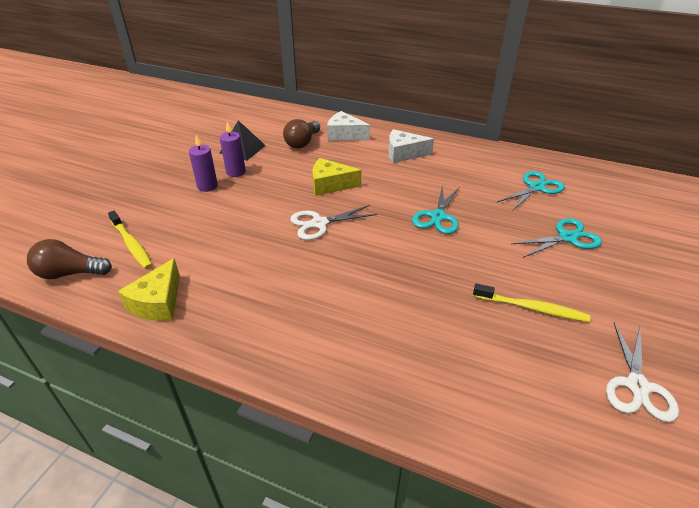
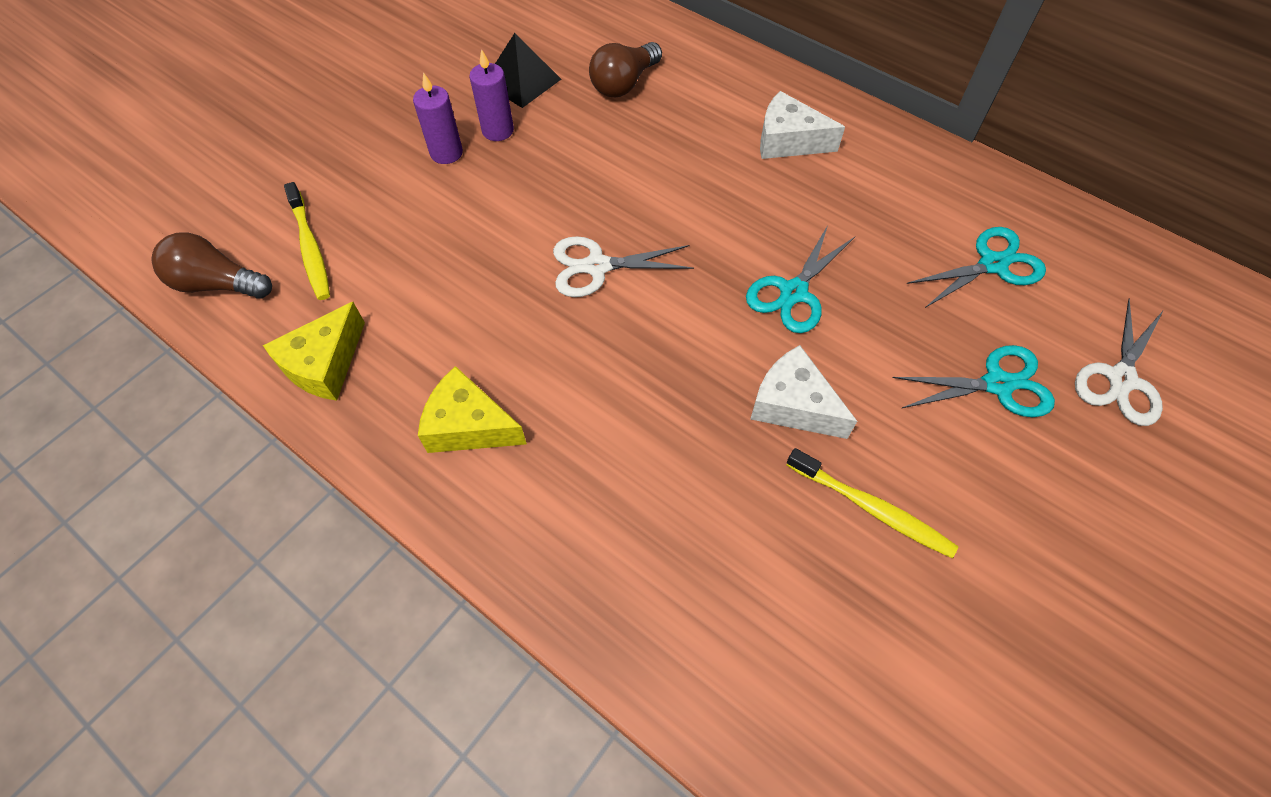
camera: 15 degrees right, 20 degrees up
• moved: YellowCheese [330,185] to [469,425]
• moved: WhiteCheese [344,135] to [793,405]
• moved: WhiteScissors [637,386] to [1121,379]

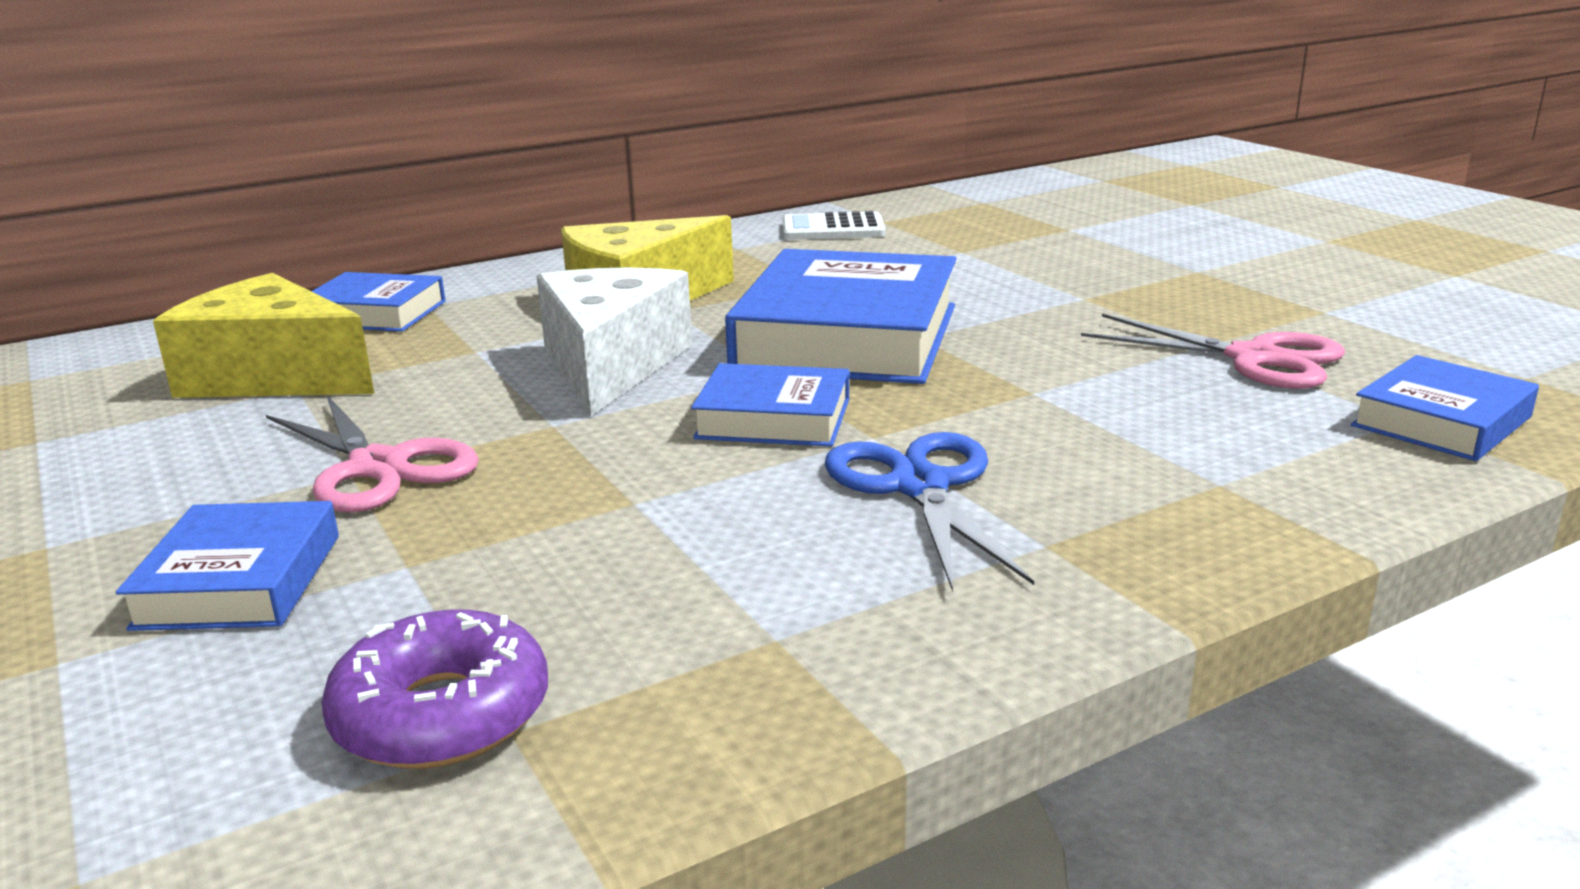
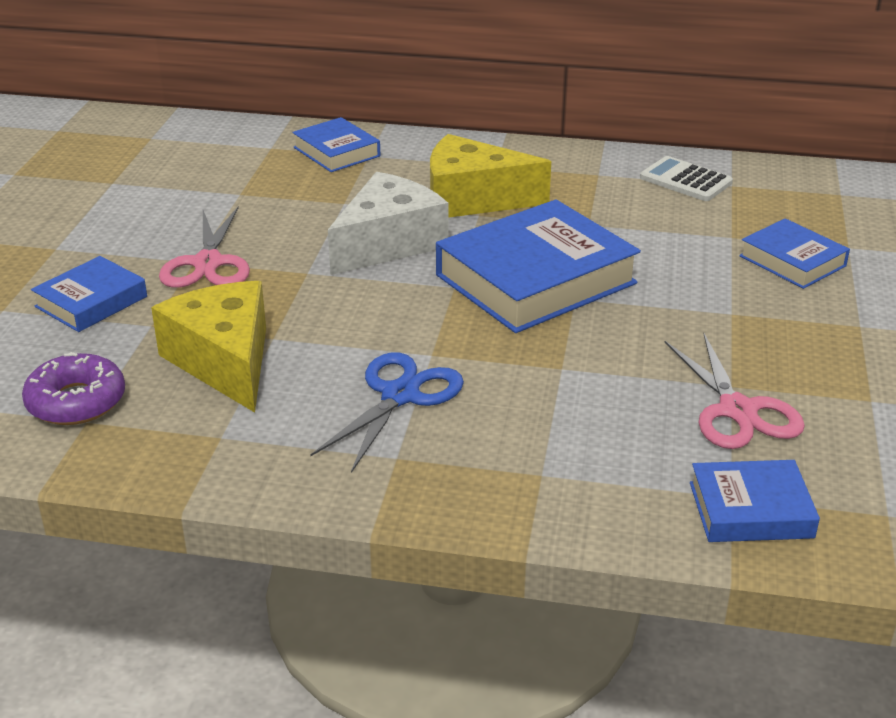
camera: 40 degrees right, 10 degrees up
• moved: YellowCheese [273,376] to [224,361]
• moved: BlueBook [773,418] to [792,261]

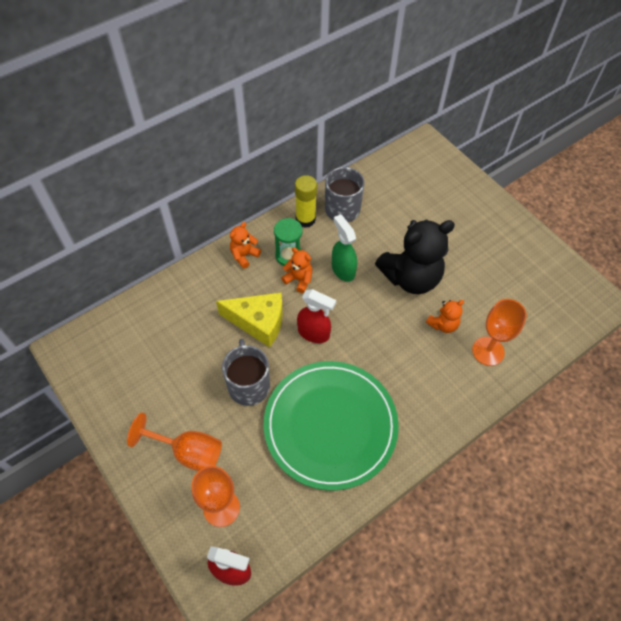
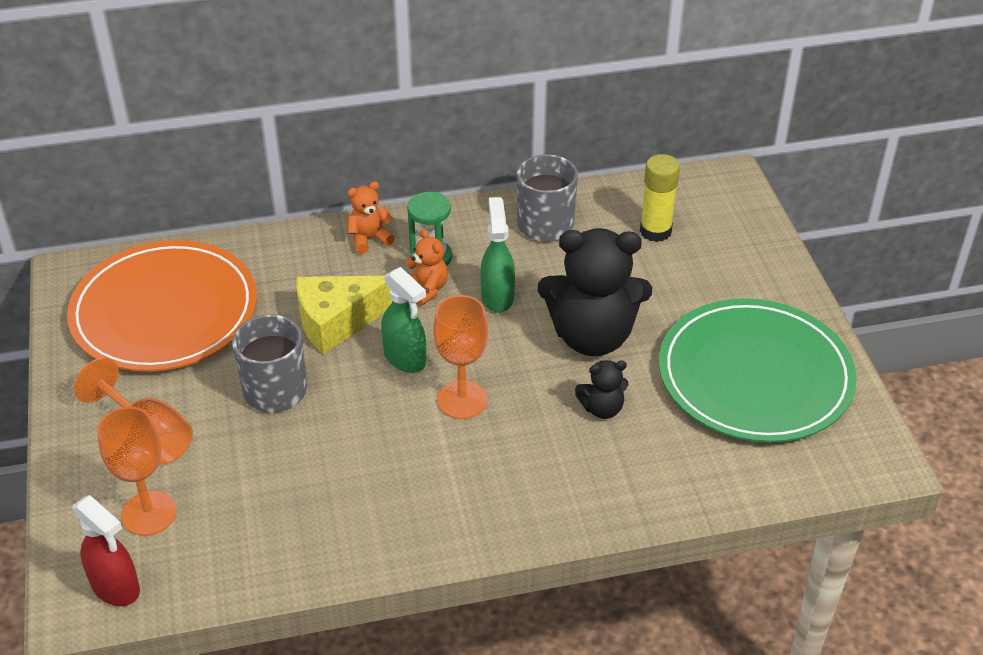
camera: 25 degrees right, 15 degrees down
• added: OrangePlate [164,311]
• moved: GreenPlate [330,425] to [755,375]
• moved: YellowGlueStick [305,219] to [655,231]
• moved: OrangeGoblet [488,351] to [462,400]
• recoloured: RedSprayBottle [314,333] to GreenSprayBottle [405,358]
• recoloured: OrangeTeddyBear [443,324] to BlackTeddyBear [602,408]
• turned: YellowCheese [258,322] = [337,322] 120 degrees clockwise

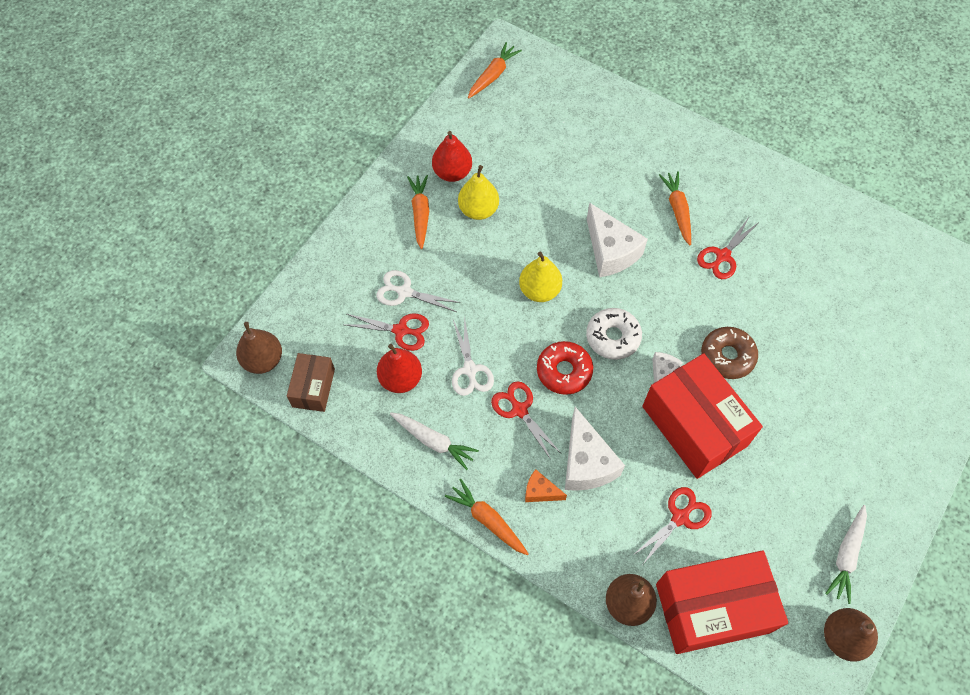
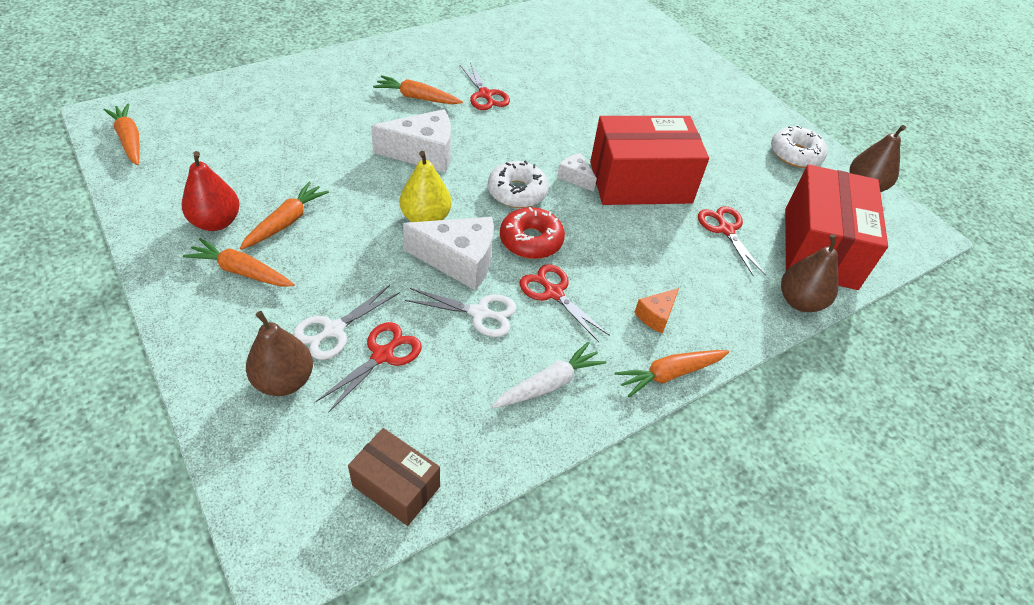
camera: 70 degrees left, 15 degrees down
• removed: RedPear [400,379]
• removed: BrownDonut [727,356]
• moved: BrownPear [263,360] to [284,381]
• moved: WhiteCheese [586,463] to [459,261]
• replaced: YellowPear [478,210] to OrangeCarrot [286,222]
• replaced: WhiteCarrot [846,555] to WhiteDonut [795,154]
• turned: RedScissors [519,409] = [553,293] 60 degrees clockwise

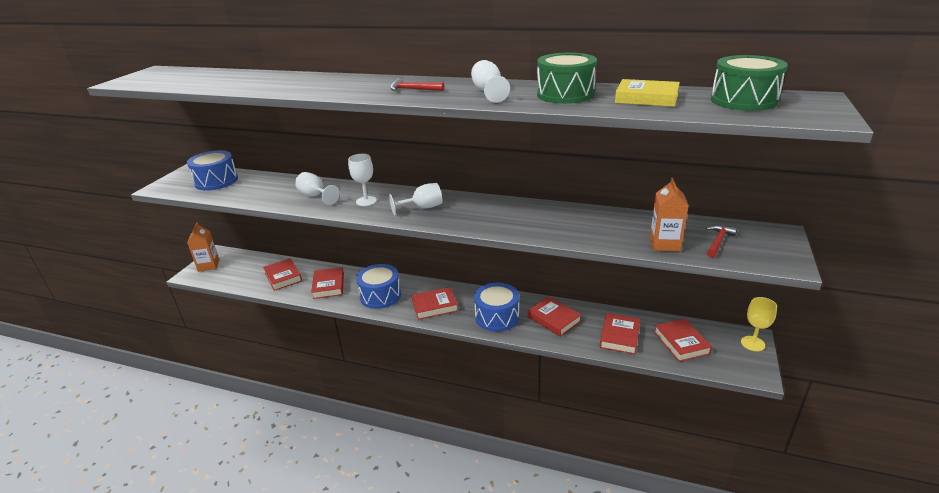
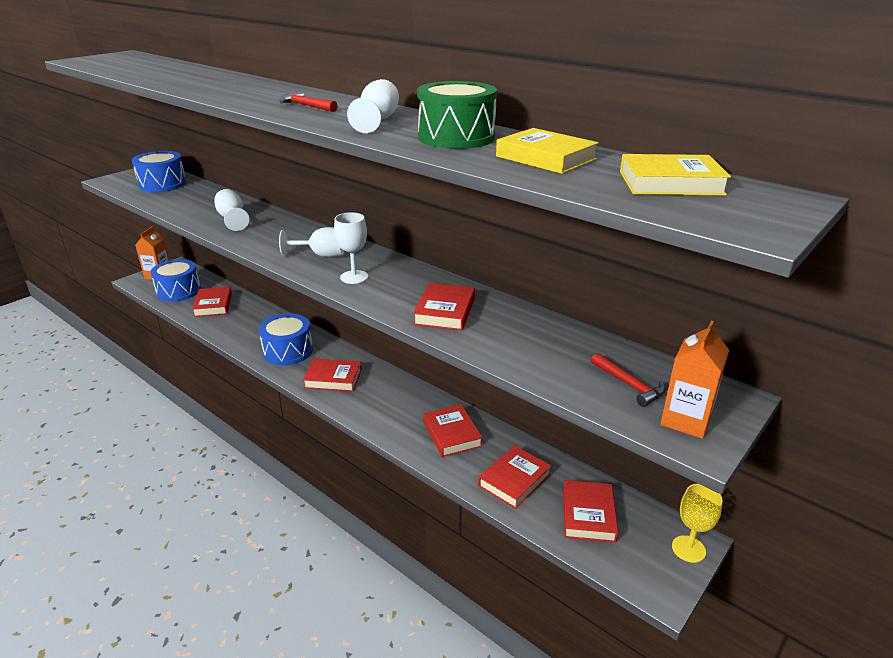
camera: 20 degrees right, 0 degrees up
• moved: RedBook [328,286] to [445,311]
• moved: WhiteGoblet [366,201] to [354,277]
• moved: BlueDrum [497,317] to [178,291]
• moved: OrangeCarton [664,244] to [685,420]
• replaced: GreenDrum [743,100] to YellowBook [670,183]
• turned: RedHammer [718,241] = [629,385] 90 degrees clockwise

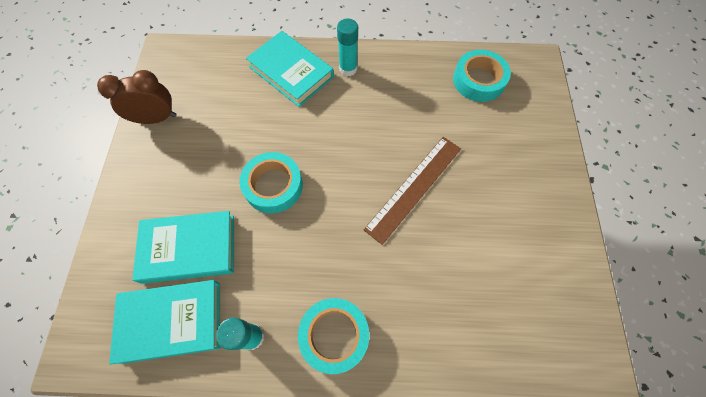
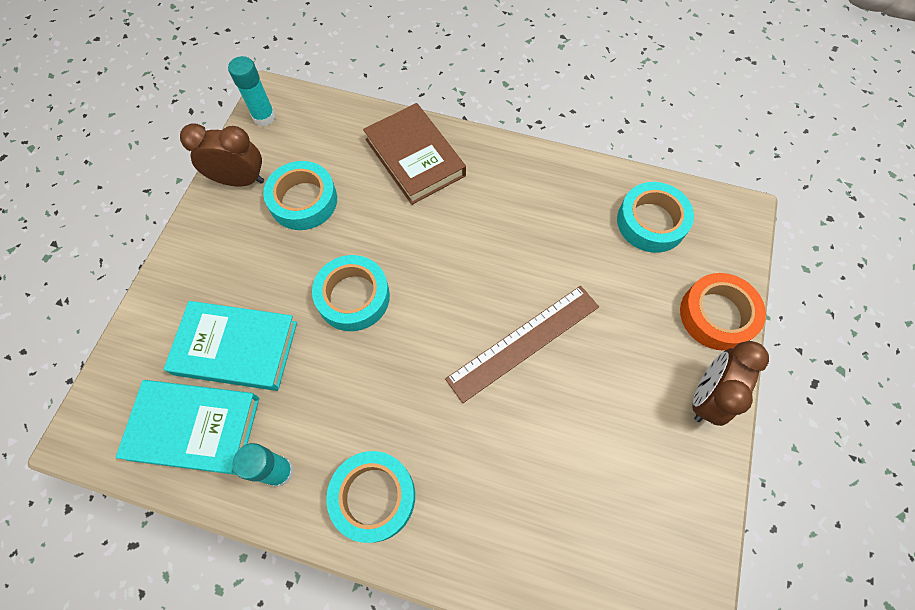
camera: 15 degrees right, 0 degrees up
• added: TurquoiseTape [303,200]
• added: OrangeTape [717,315]
• added: BrownClock [706,396]
• moved: TurquoiseGlueStick [348,69] to [264,117]
• recoloured: TurquoiseBook [291,72] to BrownBook [414,157]

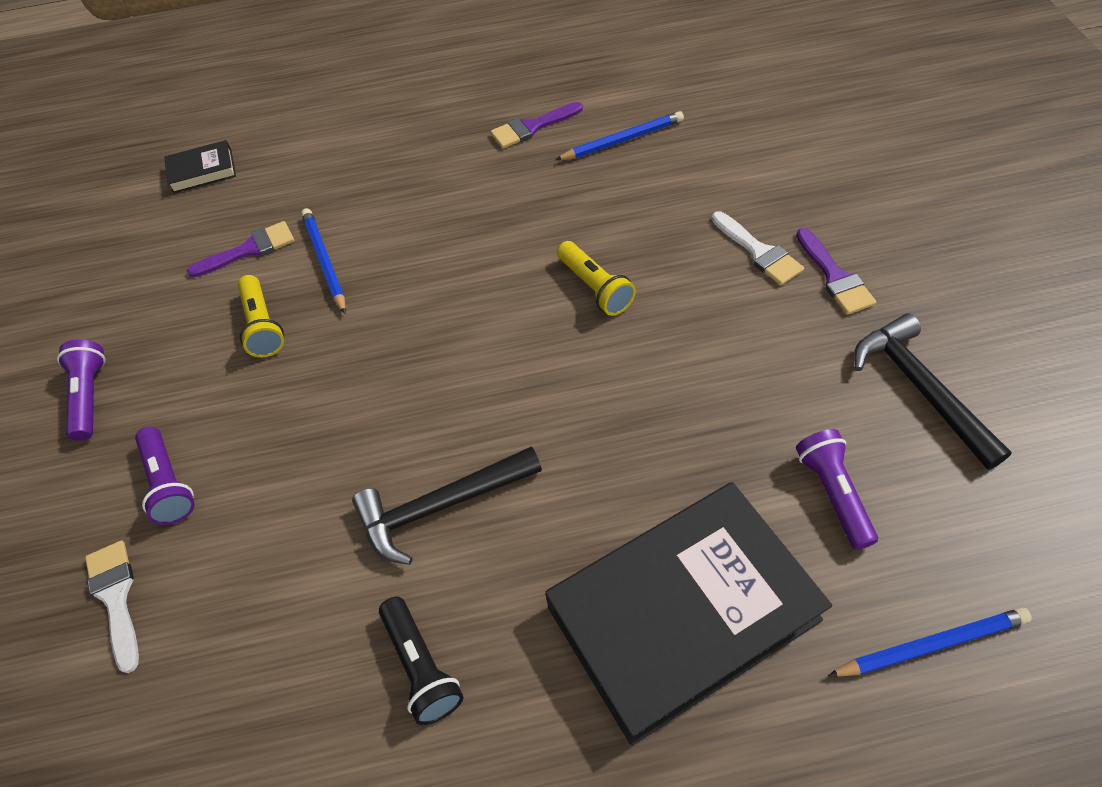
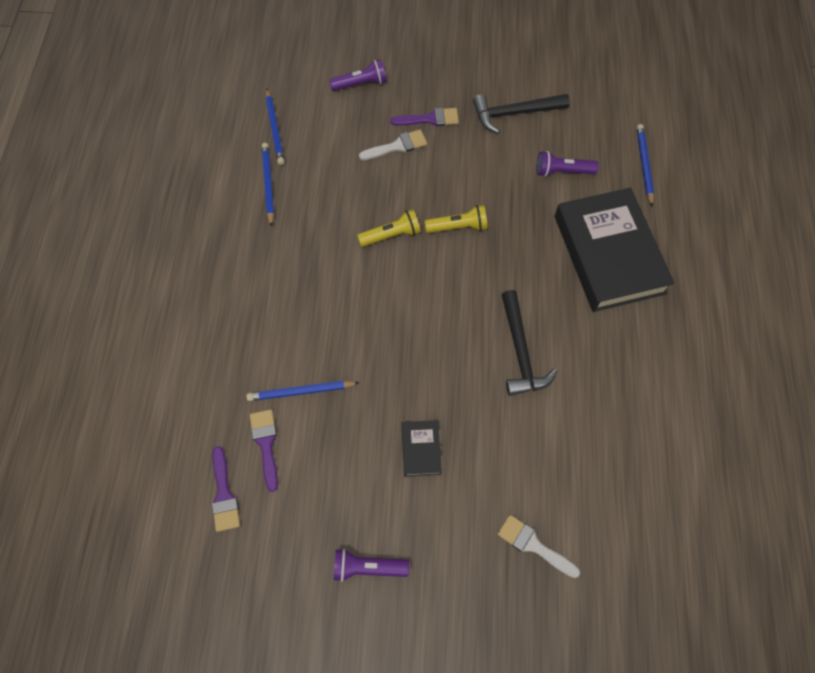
camera: 80 degrees left, 10 degrees up
• removed: BlackFlashlight [421,666]
• added: BluePencil [275,129]
• moved: PurpleFlashlight [169,483] to [360,84]
• moved: BlackBook [202,171] to [421,449]
• moved: YellowFlashlight [263,325] to [458,227]
• moved: PurpleBrush [532,127] to [224,495]
• turned: WhiteBrush [116,597] = [533,545] 45 degrees clockwise

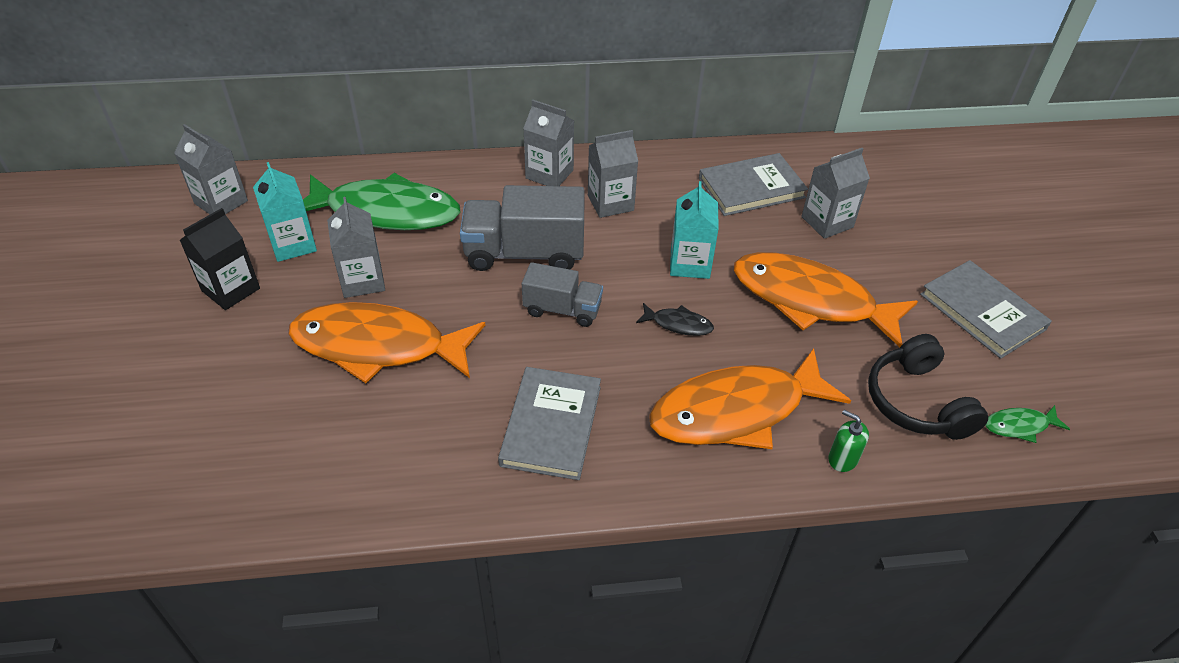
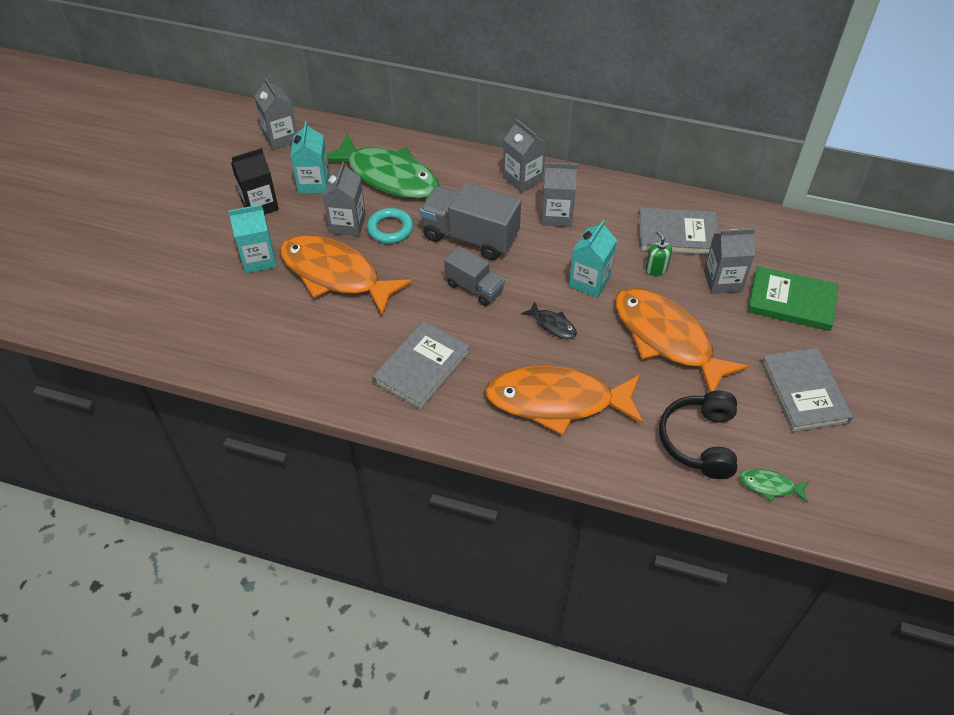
camera: 25 degrees right, 5 degrees up
• added: TurquoiseCarton [259,259]
• added: TurquoiseRing [390,229]
• added: GreenBook [791,301]
• moved: GreenSoapDispenser [842,459] to [656,269]

